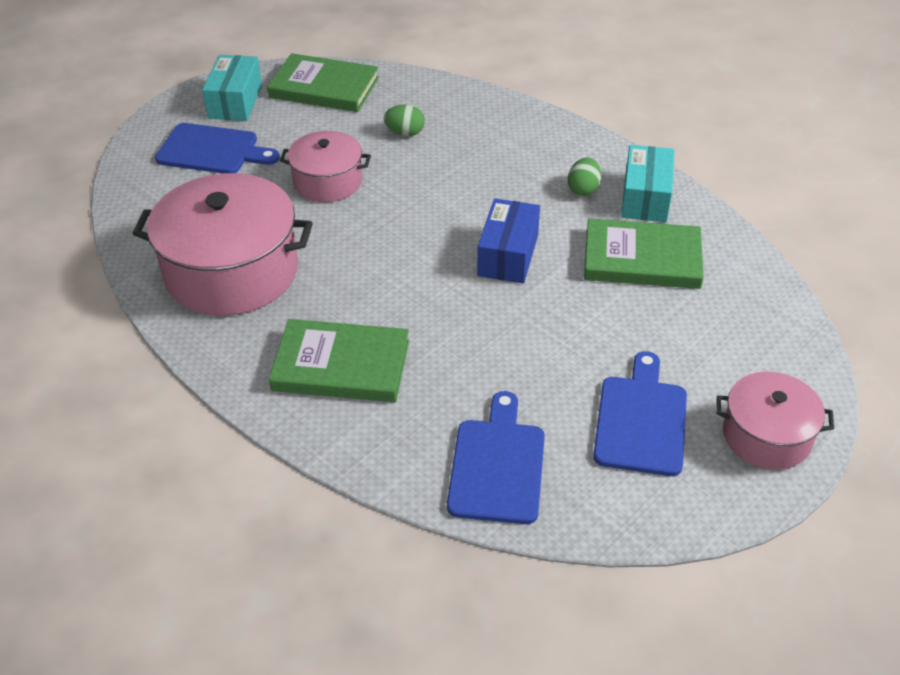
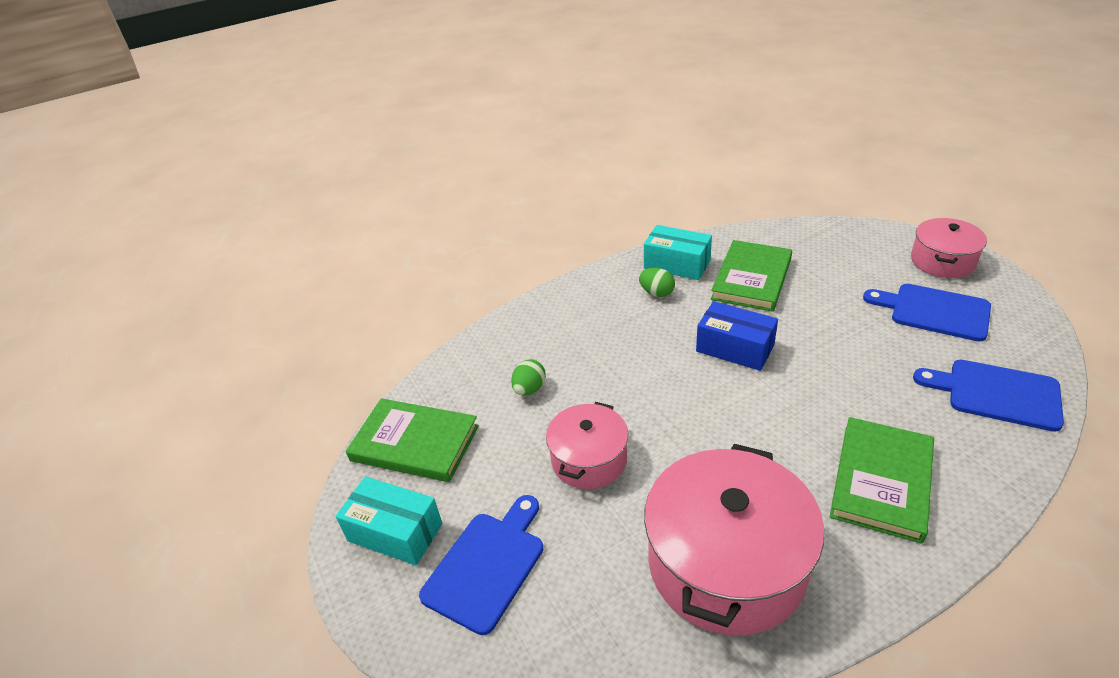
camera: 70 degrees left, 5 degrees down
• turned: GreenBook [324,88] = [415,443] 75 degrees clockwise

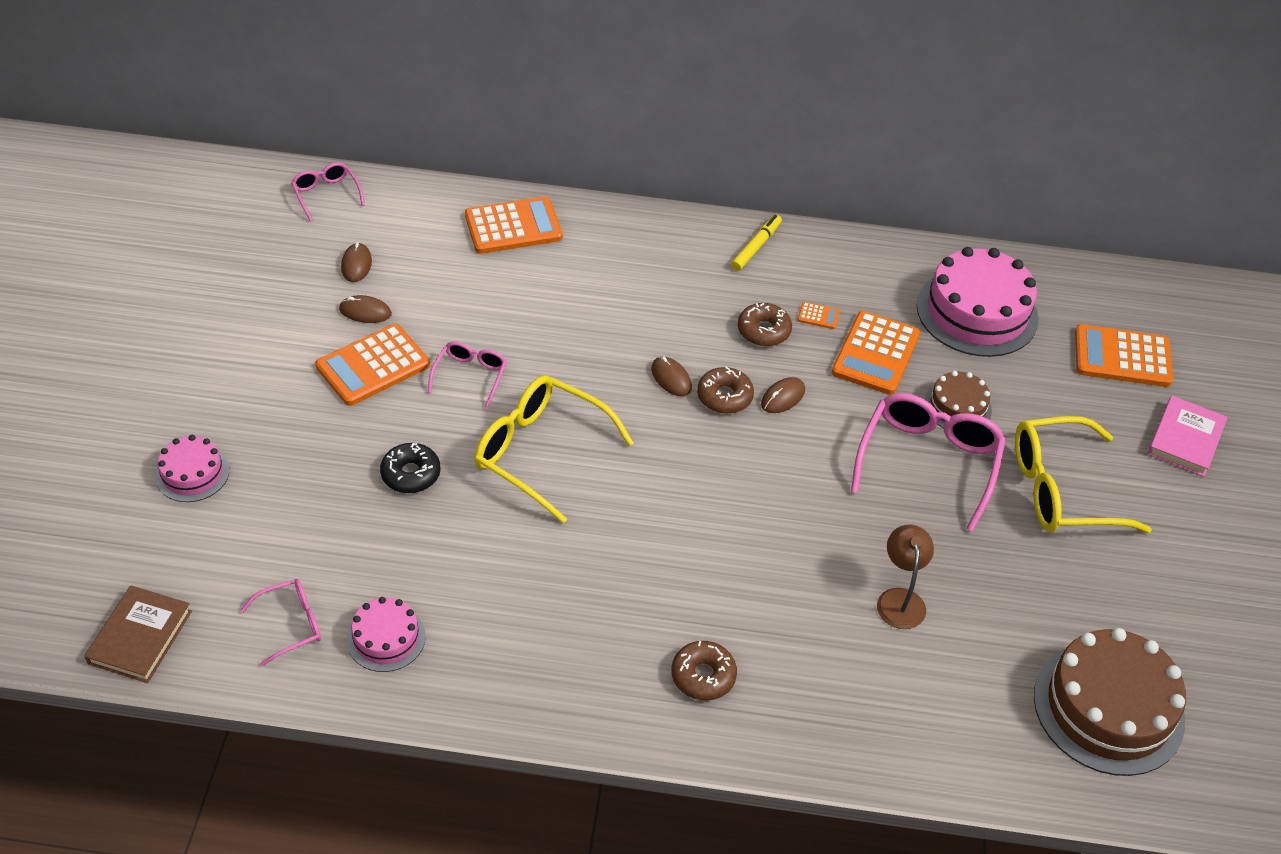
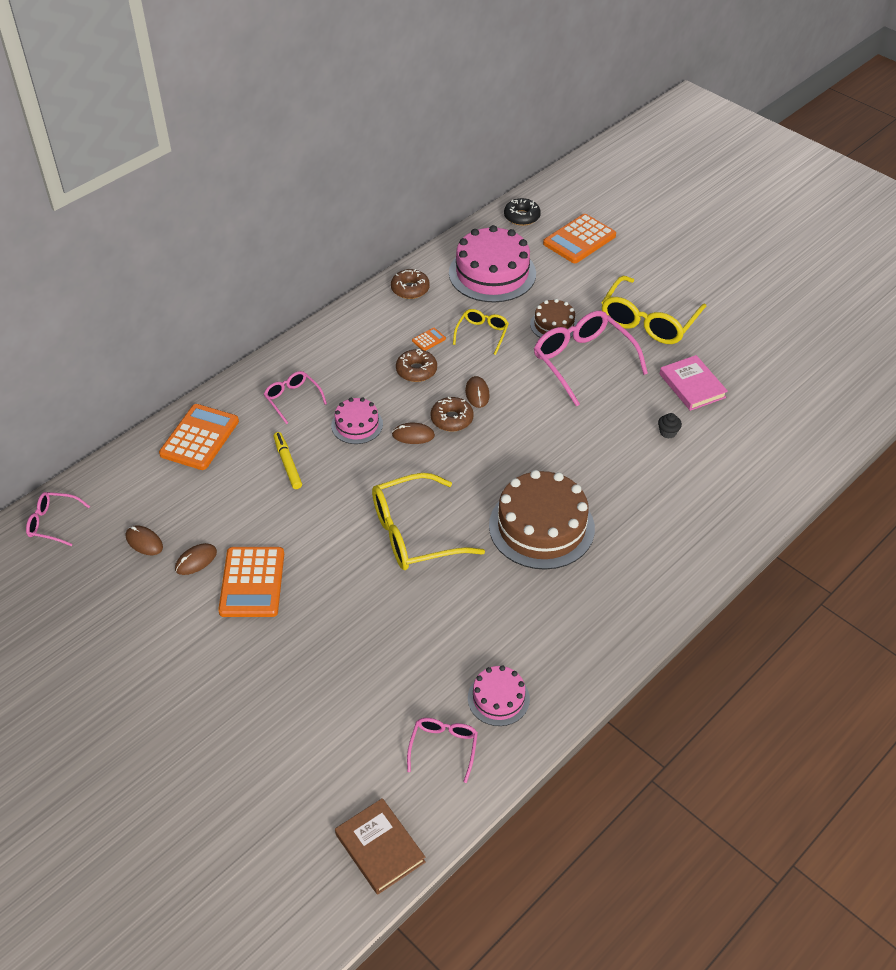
camera: 50 degrees left, 0 degrees up
• moved: PinkCake [192,473] to [357,425]
• moved: BlackDonut [411,474] to [521,217]
• moved: PinkGlasses [470,375] to [292,399]
• moved: BrownDonut [703,676] to [410,289]
• moved: YellowMarker [756,247] to [287,464]
• moved: BrownCake [1108,708] to [541,527]
• moved: PinkBook [1185,439] to [692,386]
• replaced: OrangeCalculator [875,354] to YellowGlasses [482,333]
• replaced: BrownLamp [900,599] to BlackCupcake [668,432]

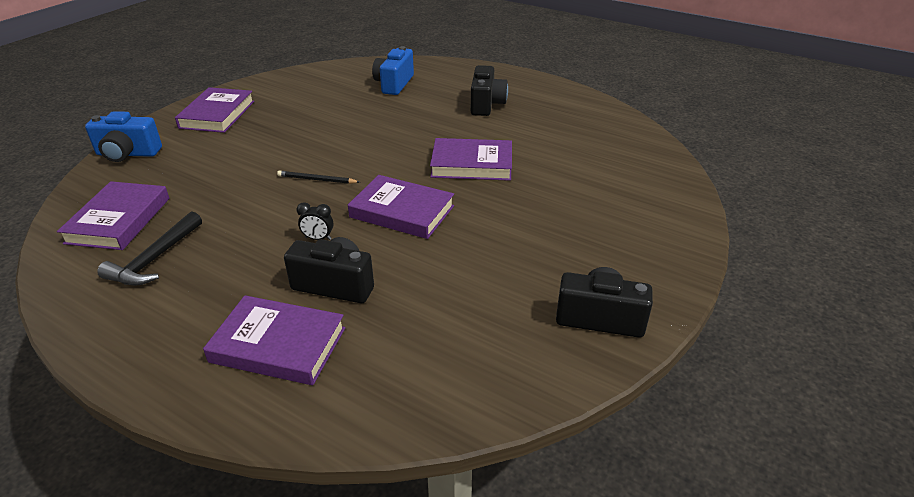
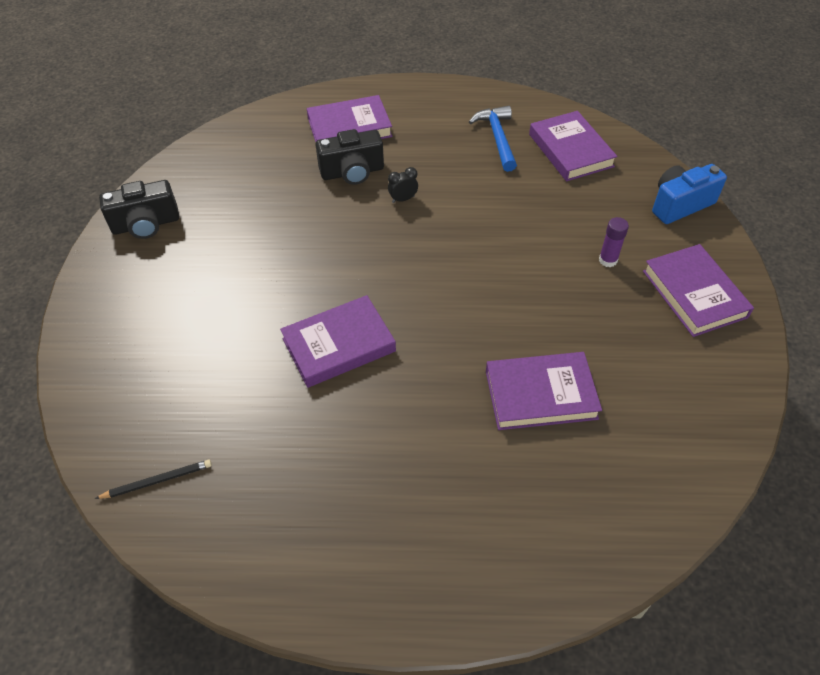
camera: 150 degrees right, 15 degrees up
• removed: BlueCamera [394,84]
• removed: BlackCamera [486,104]
• added: PurpleGlueStick [608,260]
• moved: BlackPencil [317,180] to [157,480]
• moved: PurpleBook [402,211] to [540,394]
• recoloured: BlackHammer [155,259] to BlueHammer [497,138]

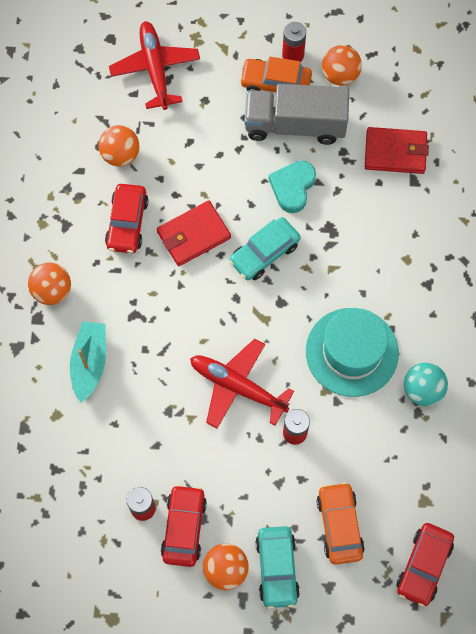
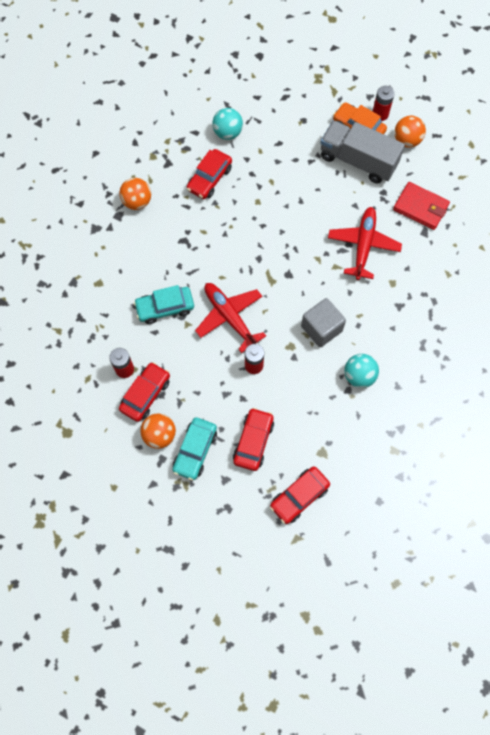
camera: 25 degrees right, 0 degrees up
• removed: TurquoiseBoat [89,363]
• removed: RedWallet [193,235]
• removed: TurquoiseHeart [292,187]
• moved: RedPlane [155,69] to [363,246]
• moved: TurquoiseCar [264,253] to [165,308]
• replaced: TurquoiseHat [352,352] to GreyCube [321,328]
• recoloured: OrangeBall [120,155] to TurquoiseBall [227,133]
• recoloured: OrangeCar [339,525] to RedCar [253,441]

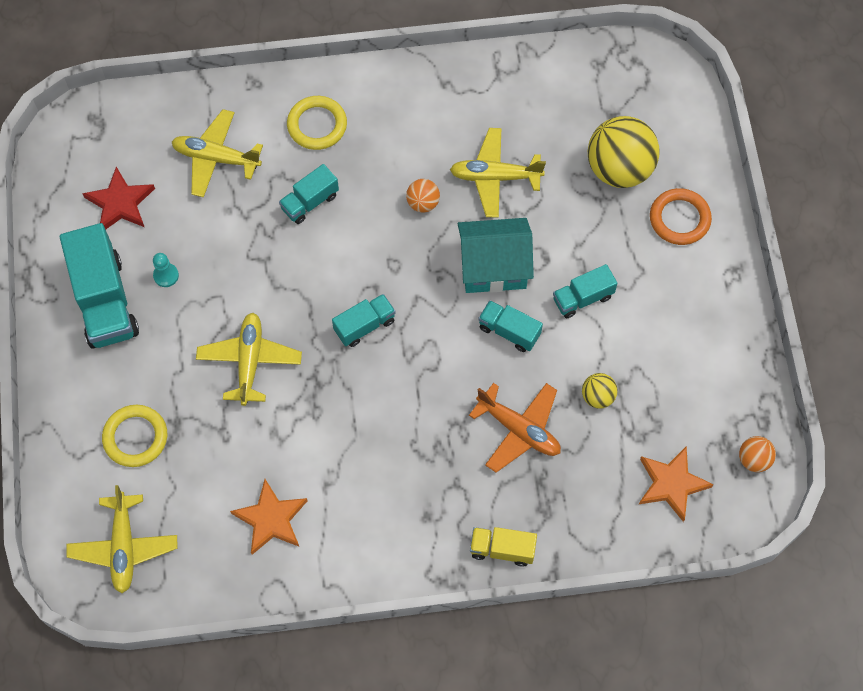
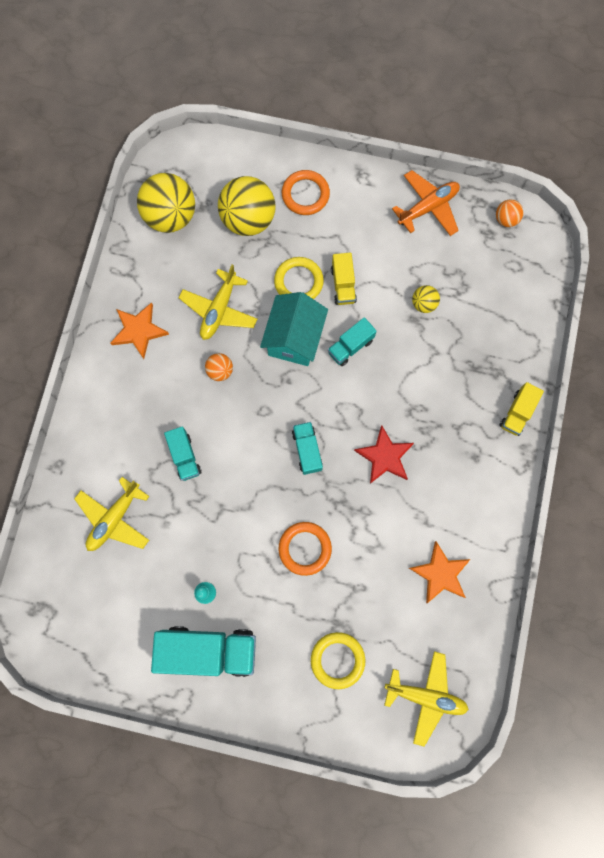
camera: 70 degrees left, 10 degrees up
• added: YellowBall [170,216]
• moved: RedStar [120,203] to [384,457]
• moved: YellowRing [317,125] to [298,282]
• moved: OrangePlane [519,430] to [428,207]
• moved: OrangeStar [671,484] to [139,331]
• replaced: YellowPlane [249,361] to OrangeRing [305,548]
• recoloured: TurquoiseTruck [583,298] to YellowTruck [343,285]

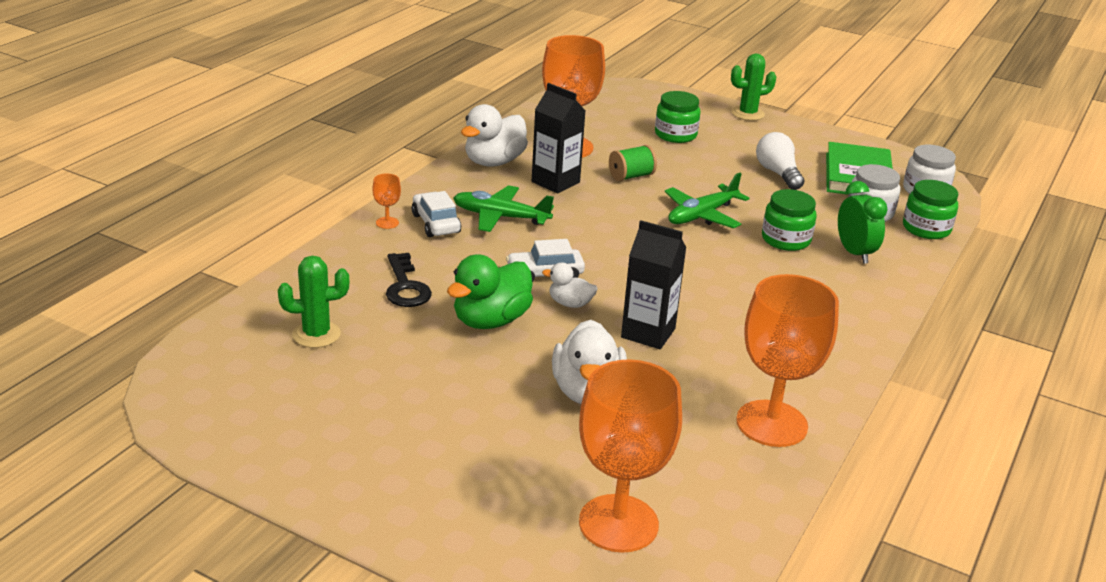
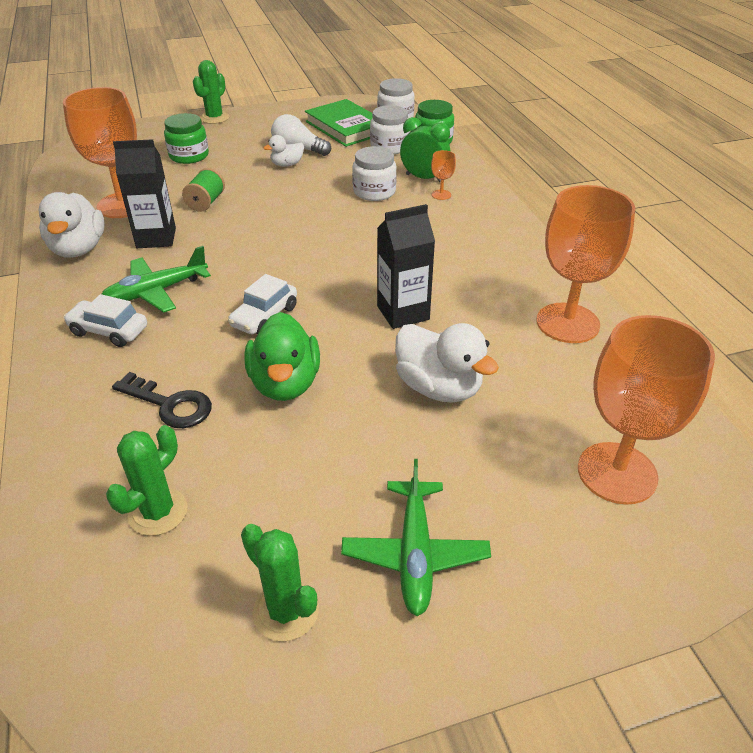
camera: 45 degrees left, 10 degrees up
• added: GreenCactus [286,611]
• moved: OrangeGoblet [387,223] to [441,195]
• moved: WhiteDuck [570,304] to [287,164]
• moved: GreenPlane [702,215] to [415,554]
• recoloured: GreenJar [786,239] to WhiteJar [374,192]

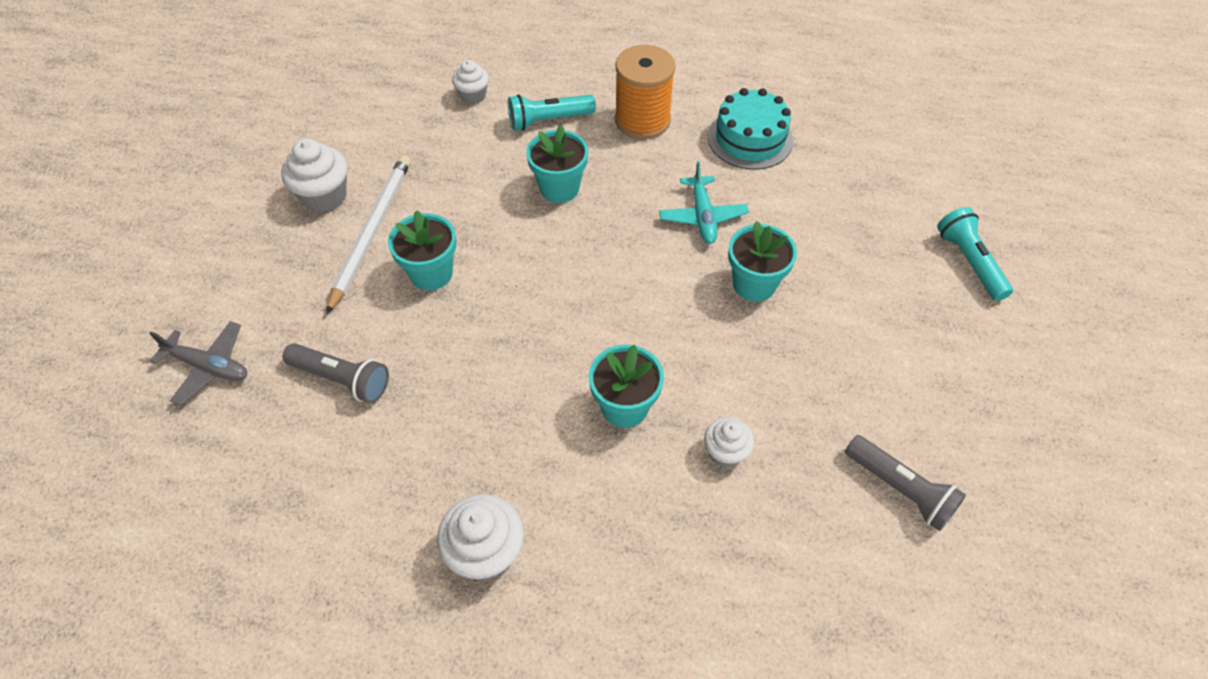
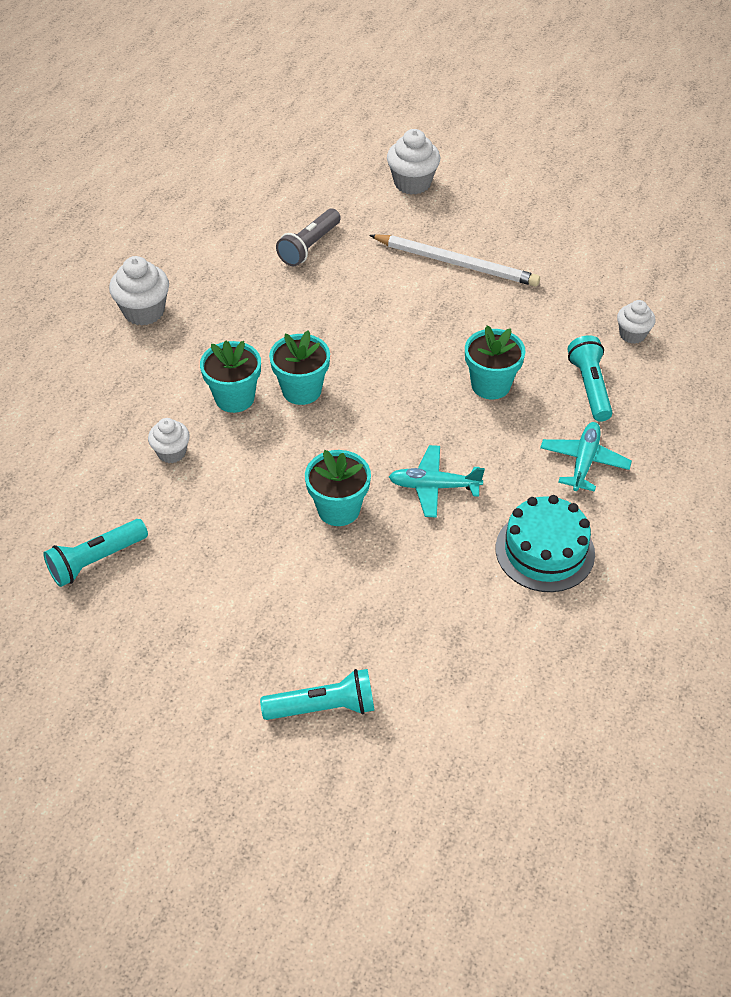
camera: 100 degrees right, 5 degrees down
• removed: GreyPlane [209,367]
• moved: WhiteCupcake [325,196] to [412,183]
• moved: TurquoiseFlowerPot [431,273] to [301,390]
• replaced: OrangeSpool [642,120] to TurquoisePlane [584,462]
• recoloured: GreyFlashlight [900,489] to TurquoiseFlashlight [96,560]

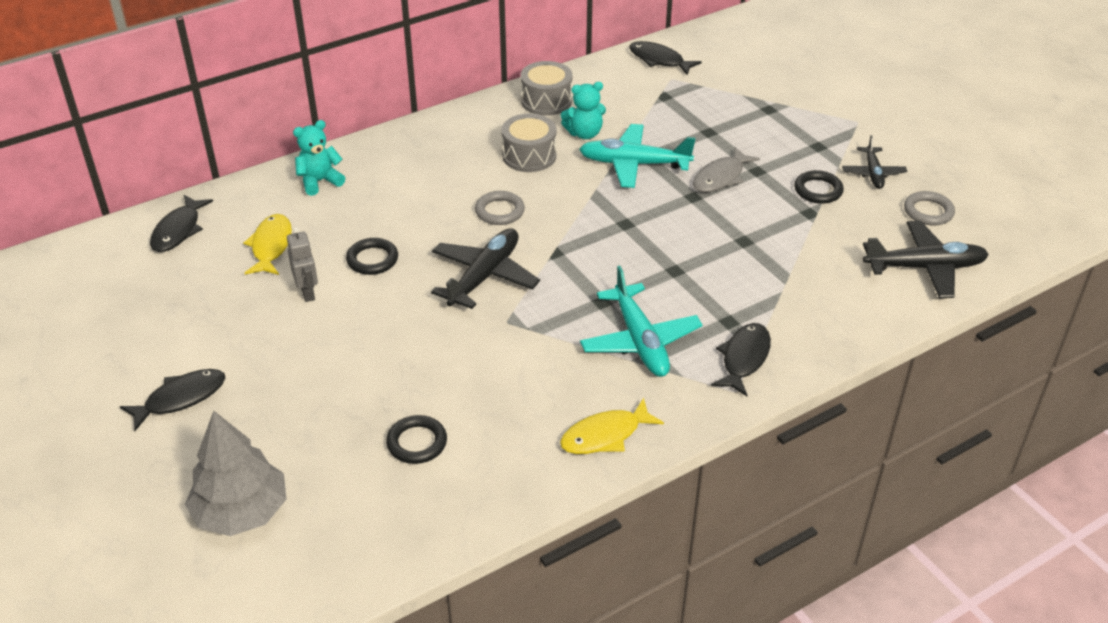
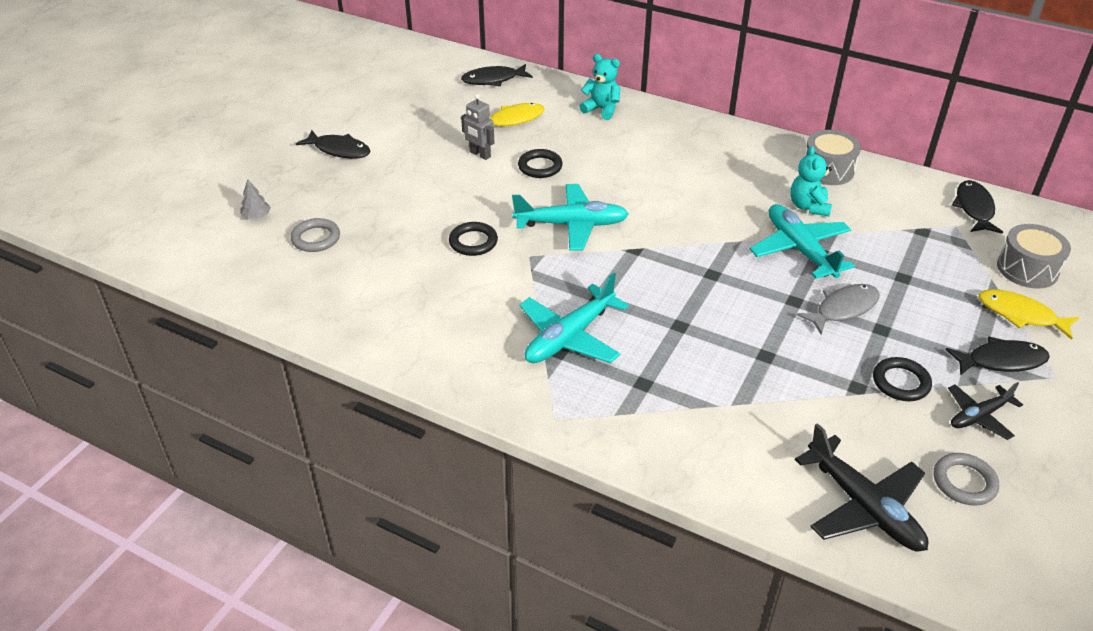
camera: 60 degrees right, 0 degrees up
• moved: BlackRing [417,443] to [473,242]
• moved: GreyRing [499,211] to [316,238]
• moved: GreyDrum [529,156] to [1027,269]
• moved: YellowFish [605,435] to [1020,315]
• moved: BlackFish [744,359] to [1001,361]
• recoloured: BlackPlane [484,276] to TurquoisePlane [571,225]
• turned: GreyRobot [308,292] = [480,154] 90 degrees clockwise
• turned: TurquoiseTeddyBear [584,133] = [808,206] 45 degrees clockwise
• turned: GreyFish [721,177] = [843,309] 135 degrees clockwise
• resized: GreyTree [241,512] = [256,216] x0.41

